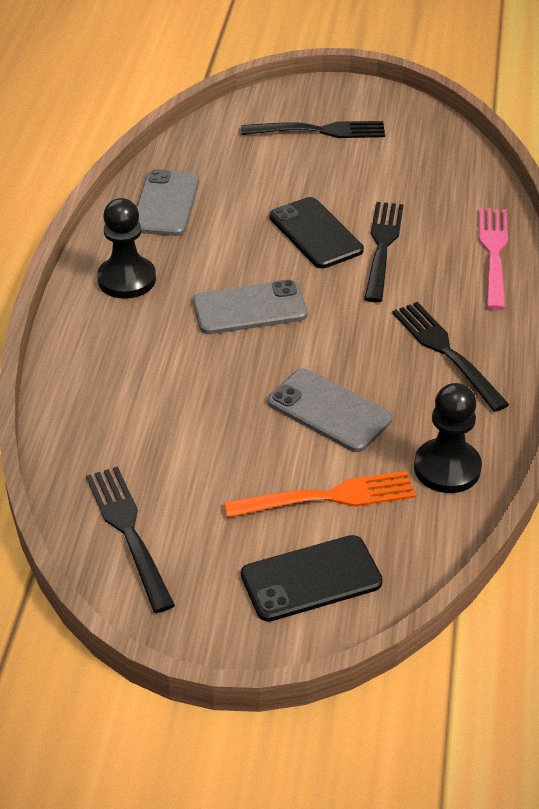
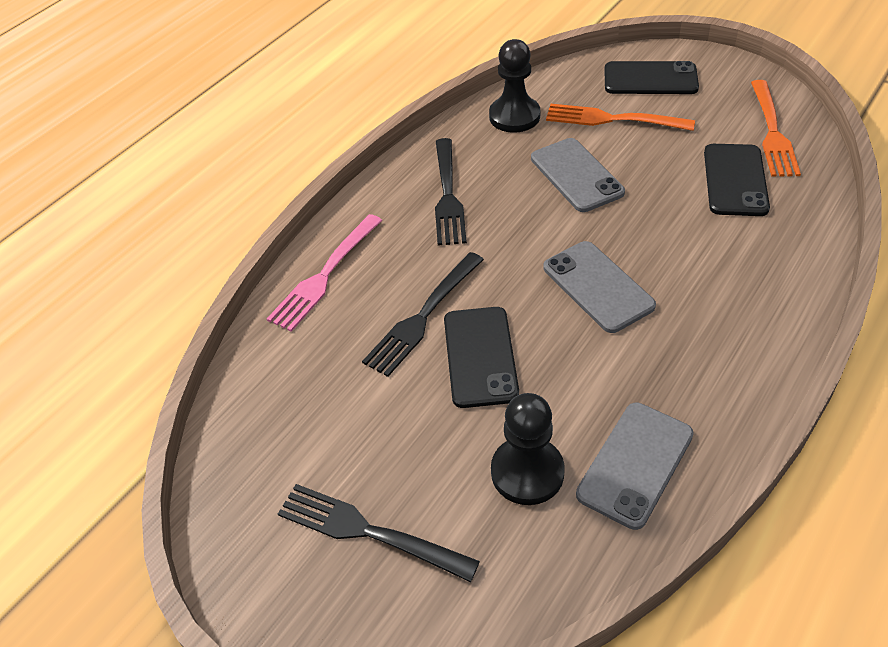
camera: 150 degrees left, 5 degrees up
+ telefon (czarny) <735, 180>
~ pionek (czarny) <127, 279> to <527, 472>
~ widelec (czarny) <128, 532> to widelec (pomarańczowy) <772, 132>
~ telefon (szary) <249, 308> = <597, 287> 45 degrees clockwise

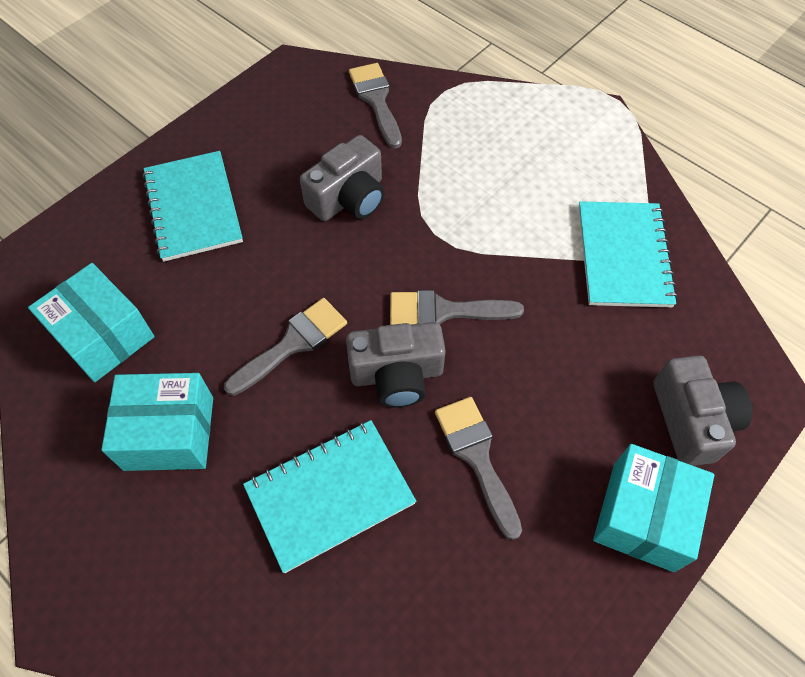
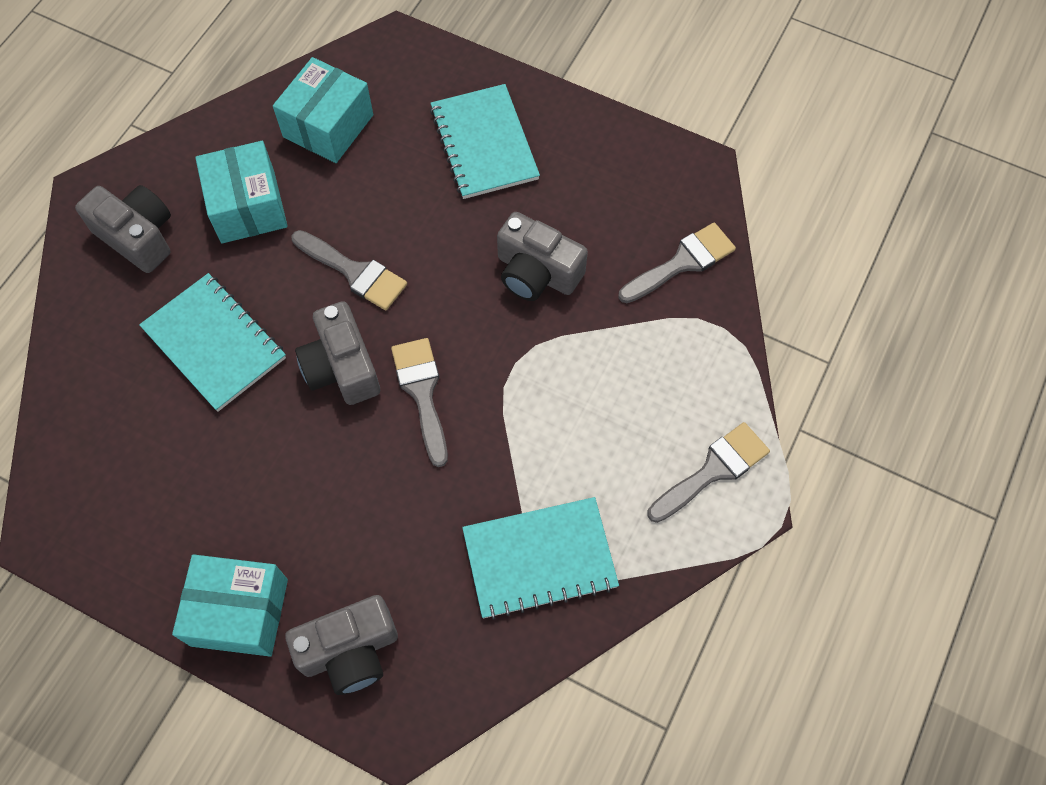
camera: 75 degrees right, 5 degrees up
+ aparat fotograficzny (szary) <137, 236>
~ pędzel (szary) <476, 457> to <713, 470>
~ zeszyt (turkusowy) <193, 207> = <484, 144> 75 degrees counterclockwise

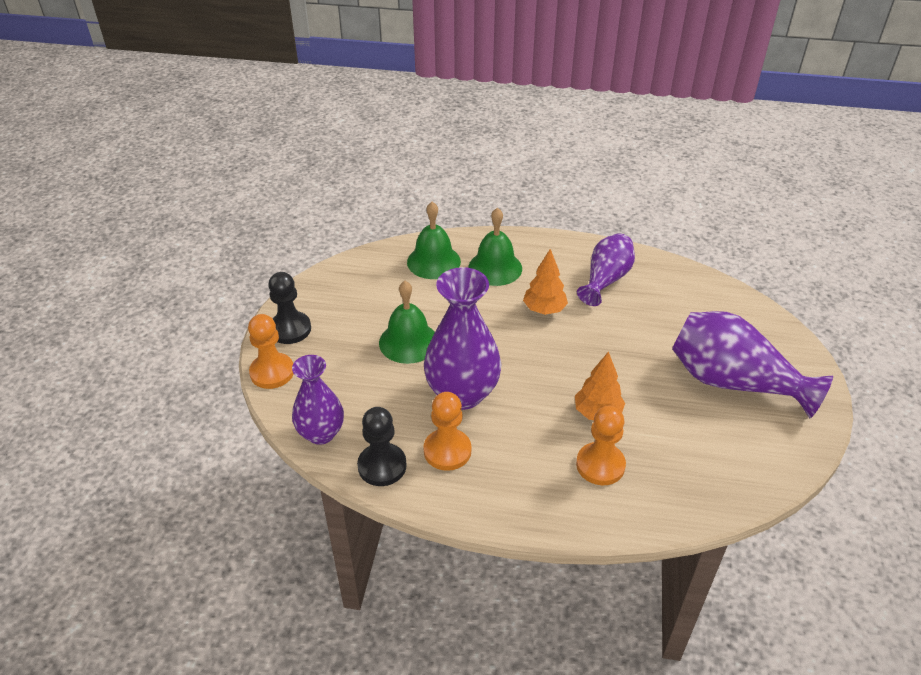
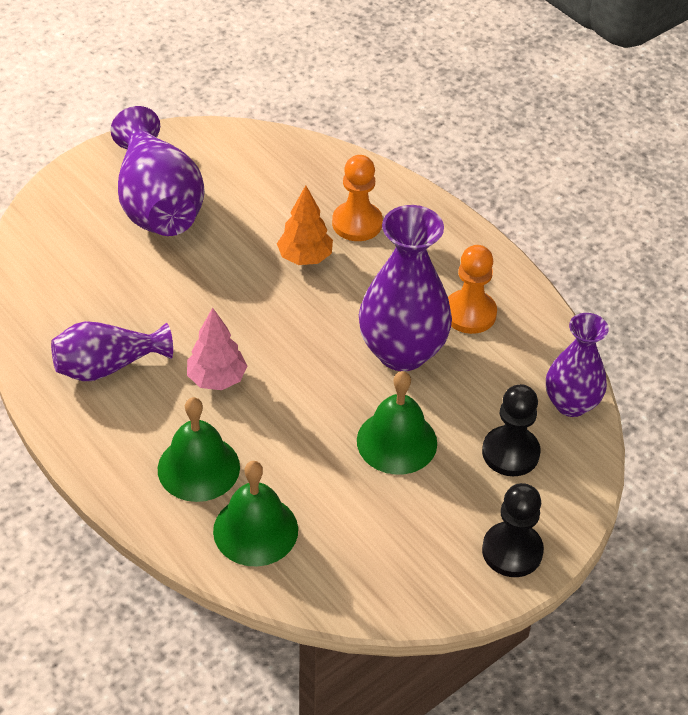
camera: 140 degrees left, 5 degrees up
- pionek (pomarańczowy) <272, 372>
~ pionek (czarny) <382, 466> to <510, 453>
~ drzewko (pomarańczowy) <544, 310> to drzewko (różowy) <217, 379>

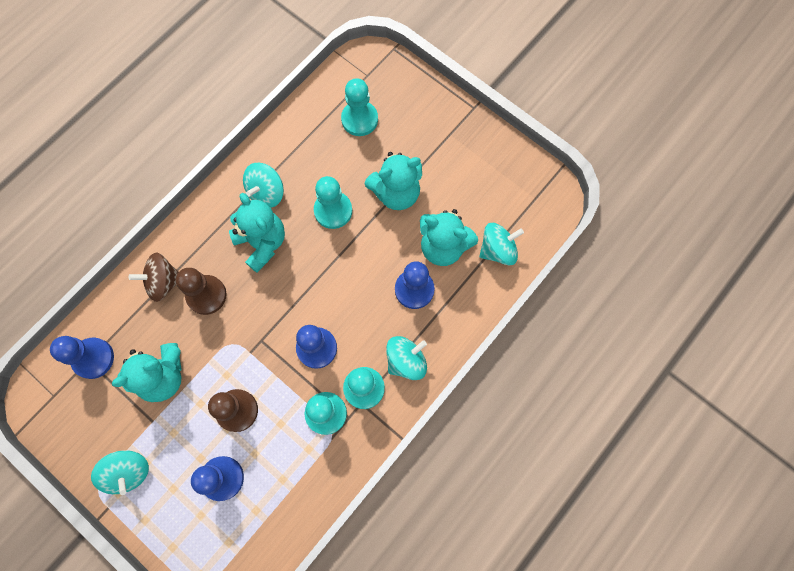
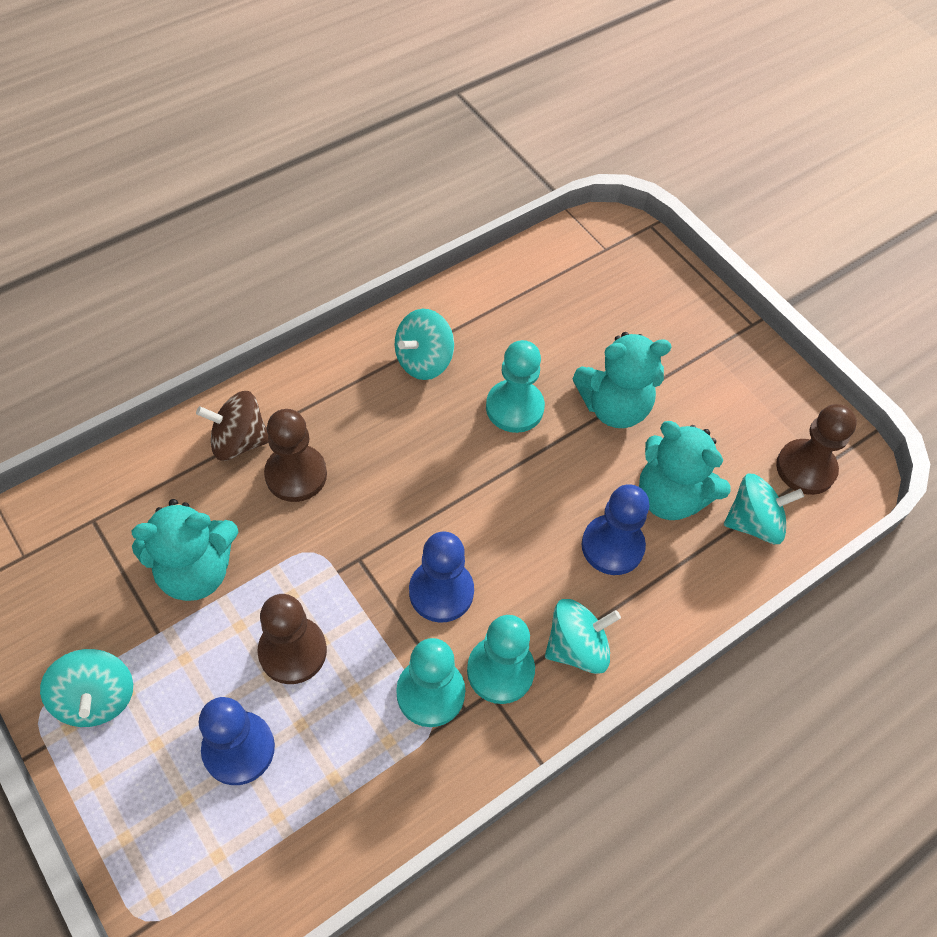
camera: 10 degrees right, 15 degrees down
- pionek (niebieski) <93, 358>
- miś (turkusowy) <262, 243>
- pionek (turkusowy) <359, 119>
+ pionek (brązowy) <805, 468>

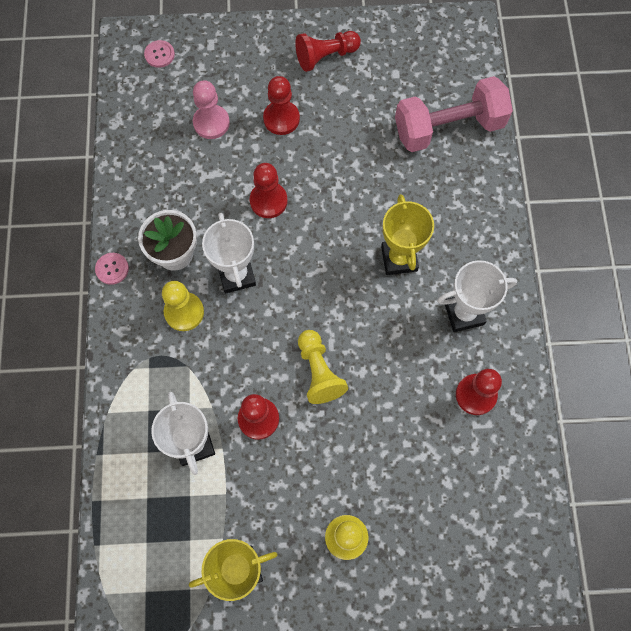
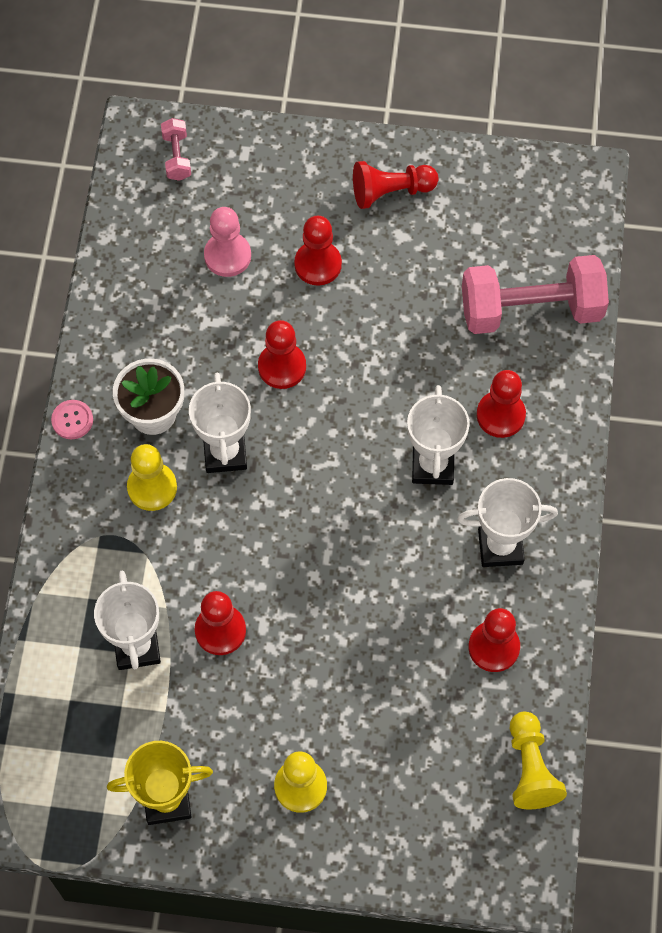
camera: 10 degrees right, 5 degrees down
+ pionek (czerwony) <500, 415>
~ pionek (żółty) <319, 372> to <530, 768>
~ guzik (różowy) <159, 54> to hantel (różowy) <177, 157>
~ puchar (żółty) <399, 258> to puchar (biały) <432, 465>

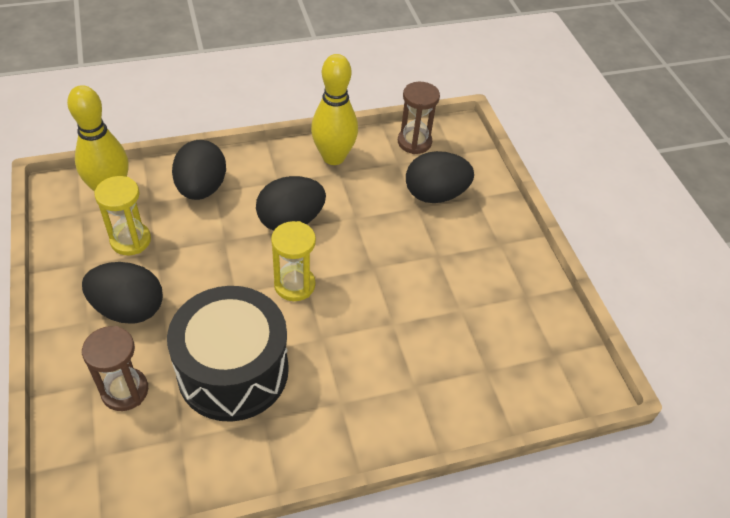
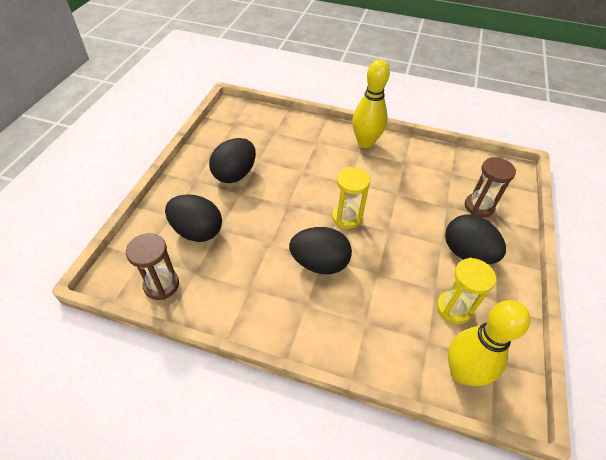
camera: 145 degrees left, 0 degrees up
- bęben (czarny) <233, 371>
~ jajko (czarny) <201, 188> to <235, 174>
~ kręgiel (żółty) <333, 157> to <365, 142>

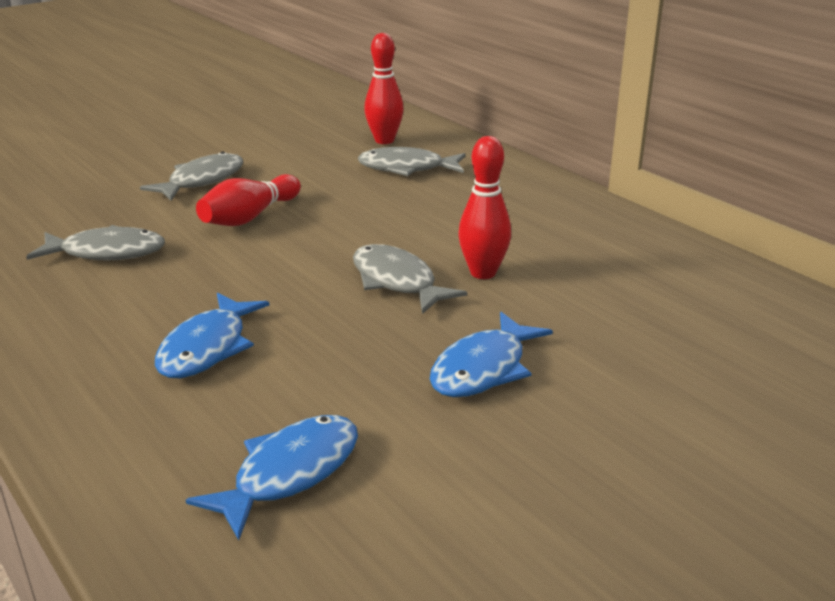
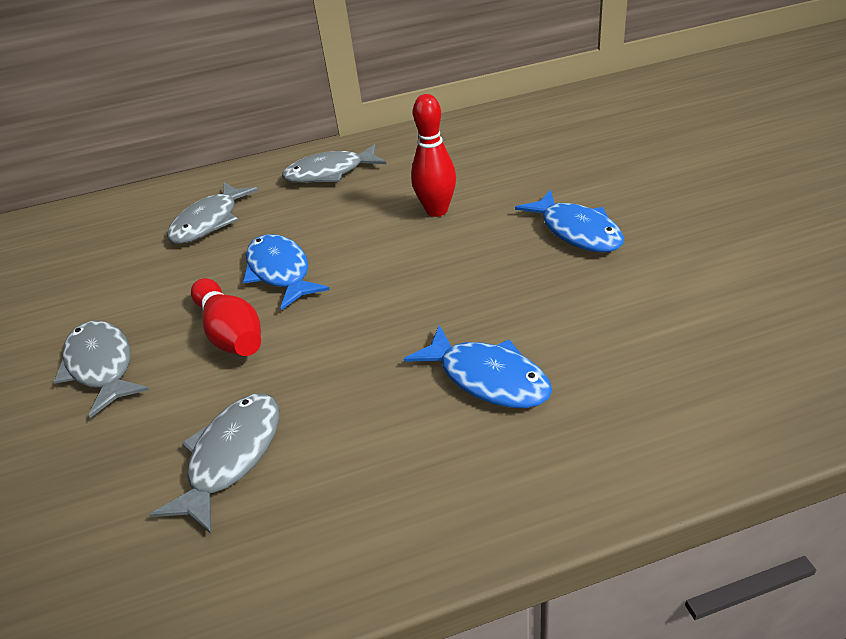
camera: 65 degrees left, 10 degrees up
- kręgiel (czerwony) <384, 140>
~ ryba (niebieski) <289, 473> to <280, 272>
~ ryba (szary) <397, 281> to <330, 173>

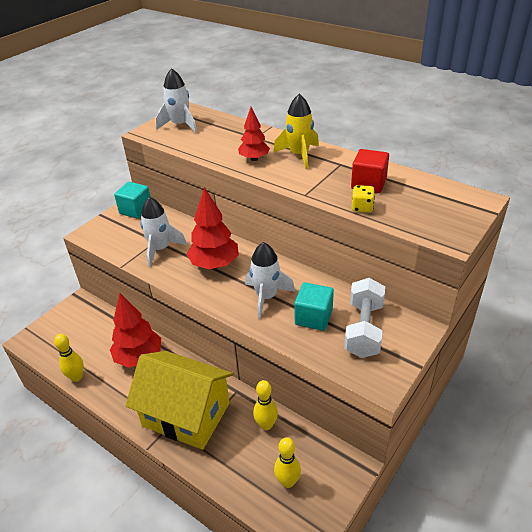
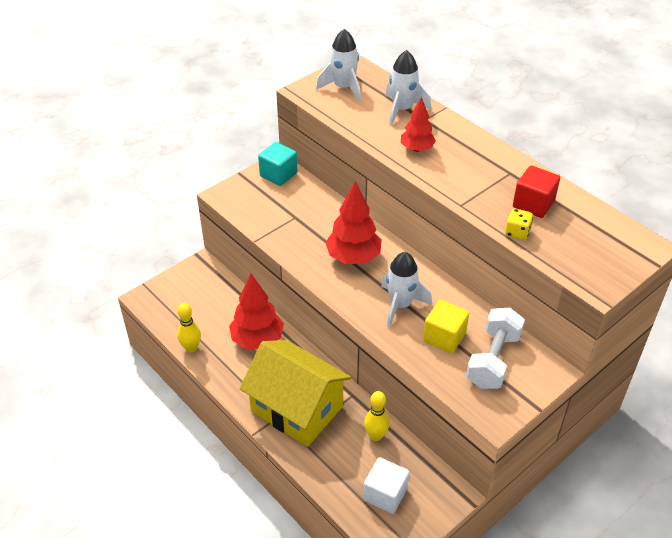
camera: 10 degrees right, 5 degrees up
- rakieta (żółty) <299, 155>
~ rakieta (biały) <160, 249> to <402, 110>
~ kręgiel (żółty) <287, 481> to sześcian (biały) <385, 494>
~ sześcian (turkusowy) <313, 317> to sześcian (żółty) <444, 337>

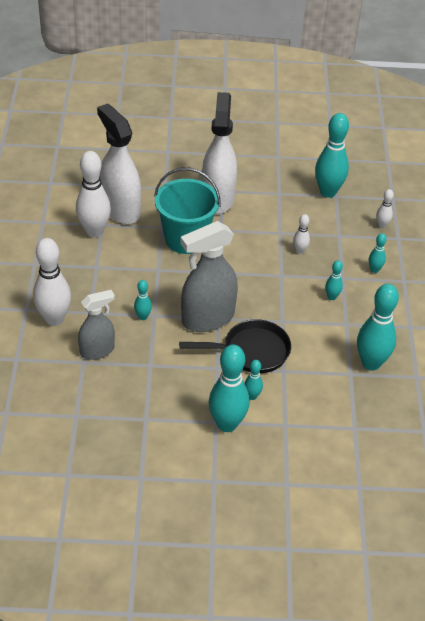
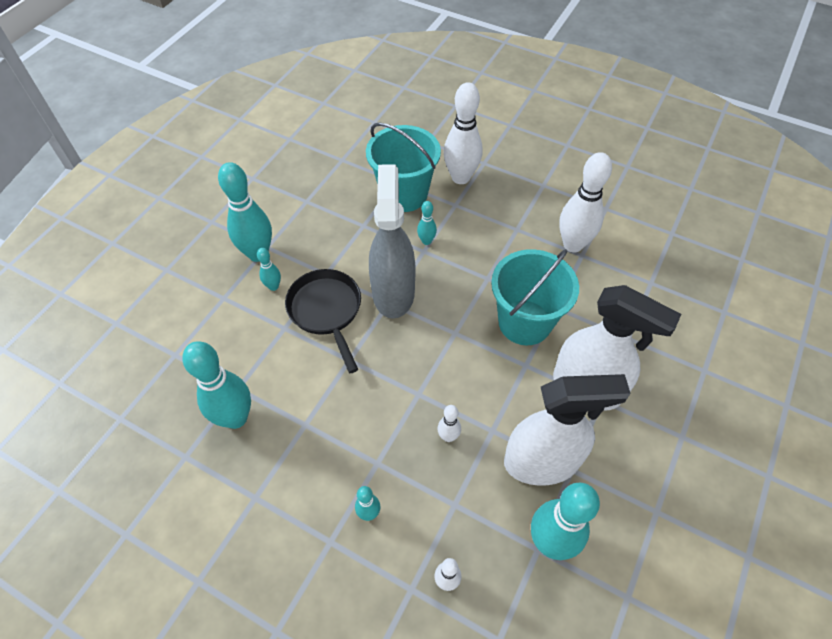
camera: 120 degrees right, 10 degrees up
- kręgiel (turkusowy) <332, 297>
~ spryskiwacz (biały) <120, 209> to <542, 462>
~ spryskiwacz (szary) <97, 350> to wiadro (turkusowy) <404, 194>
~ patelnia (czarny) <251, 351> = <326, 311> 135 degrees clockwise

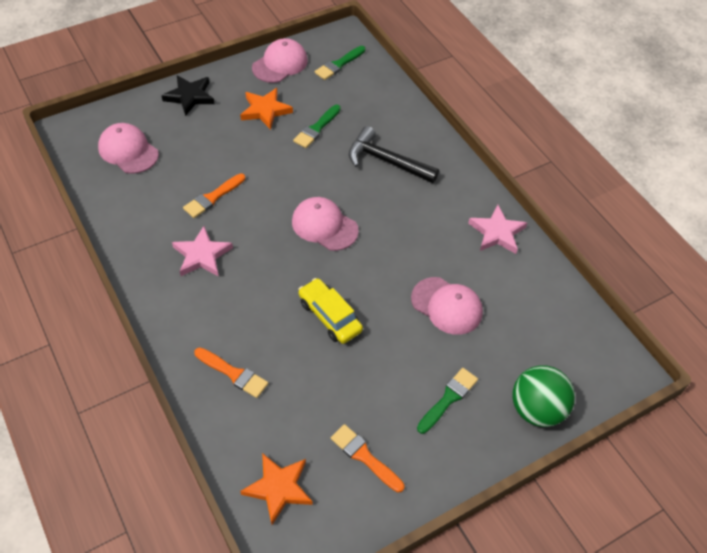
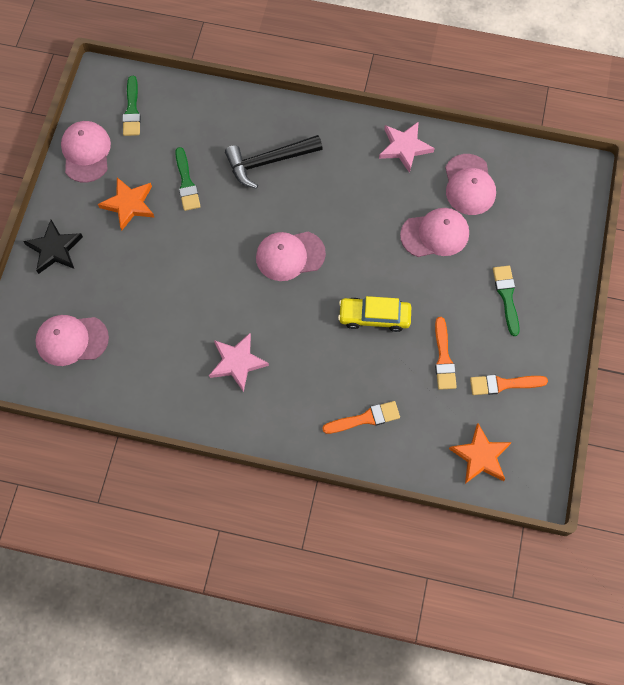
camera: 45 degrees left, 15 degrees up
- piłka (zielony) <536, 409>
+ czapka (różowy) <469, 185>
~ pędzel (pomarańczowy) <213, 197> to <443, 358>

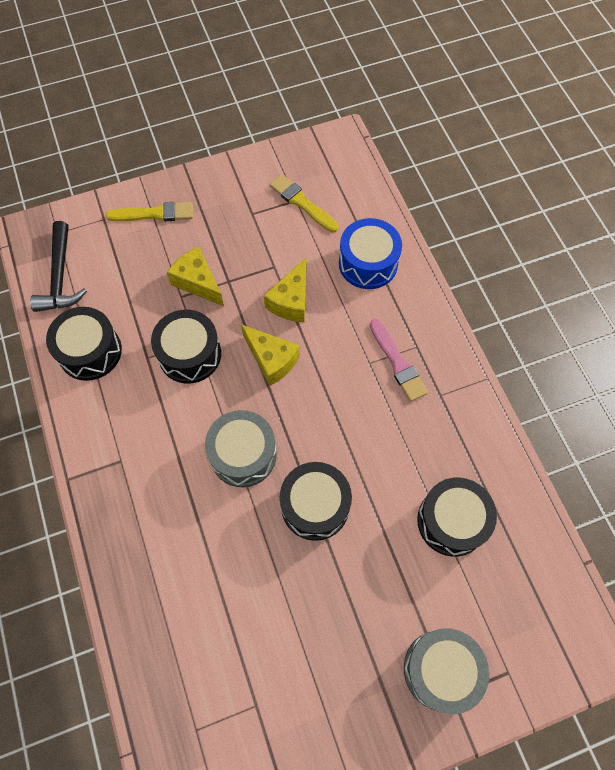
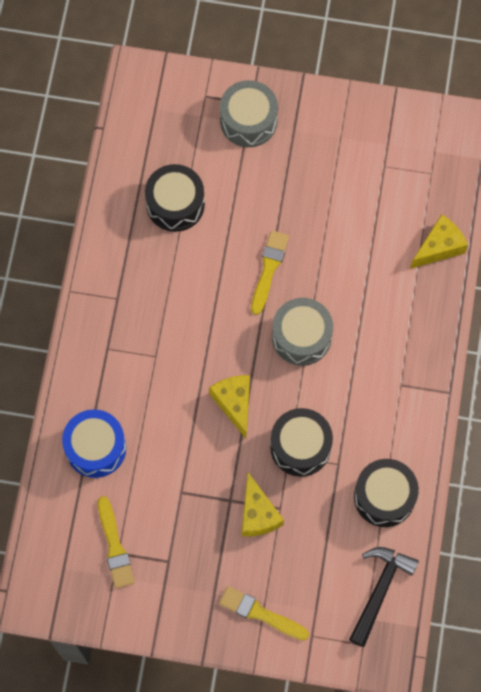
camera: 150 degrees left, 5 degrees up
- pędzel (różowy) <398, 363>
~ ser (żółty) <291, 301> to <439, 247>
~ bęben (czarny) <315, 506> to pędzel (żółty) <269, 269>

